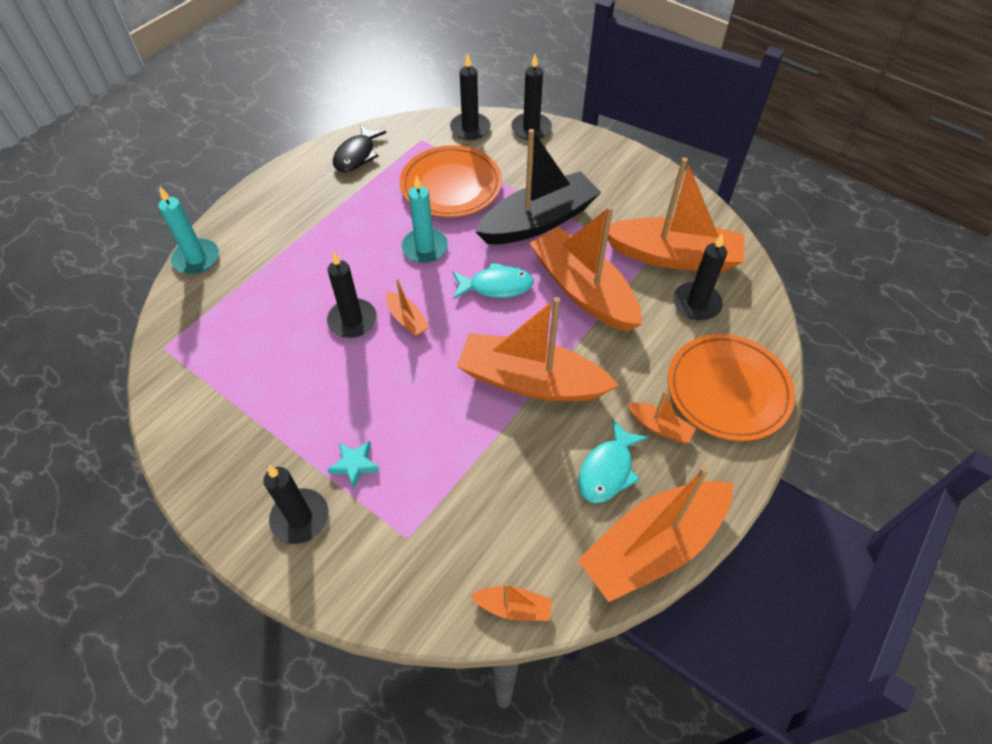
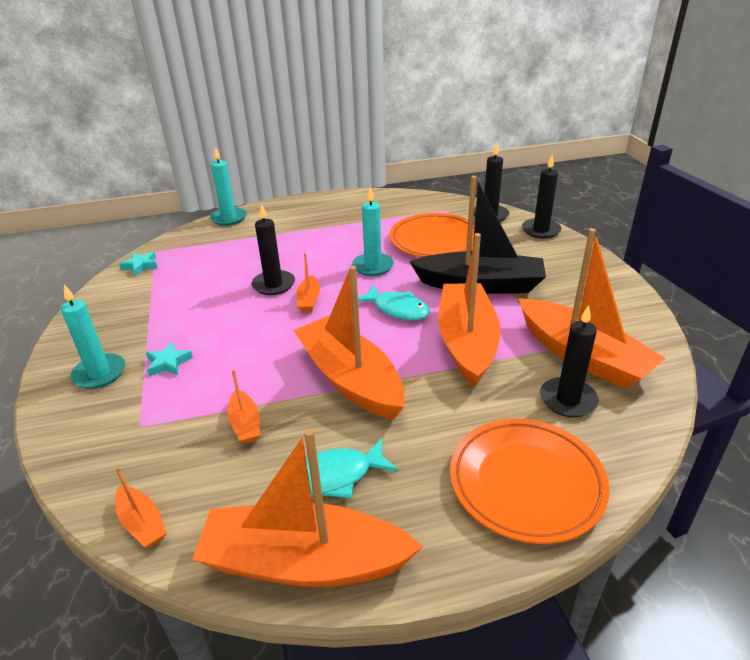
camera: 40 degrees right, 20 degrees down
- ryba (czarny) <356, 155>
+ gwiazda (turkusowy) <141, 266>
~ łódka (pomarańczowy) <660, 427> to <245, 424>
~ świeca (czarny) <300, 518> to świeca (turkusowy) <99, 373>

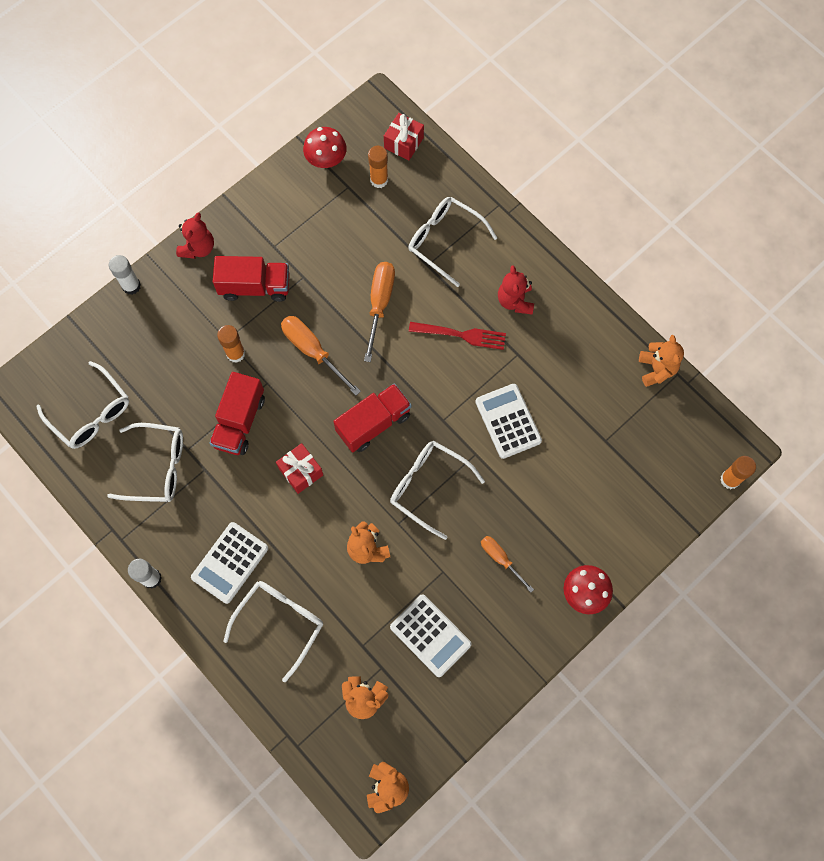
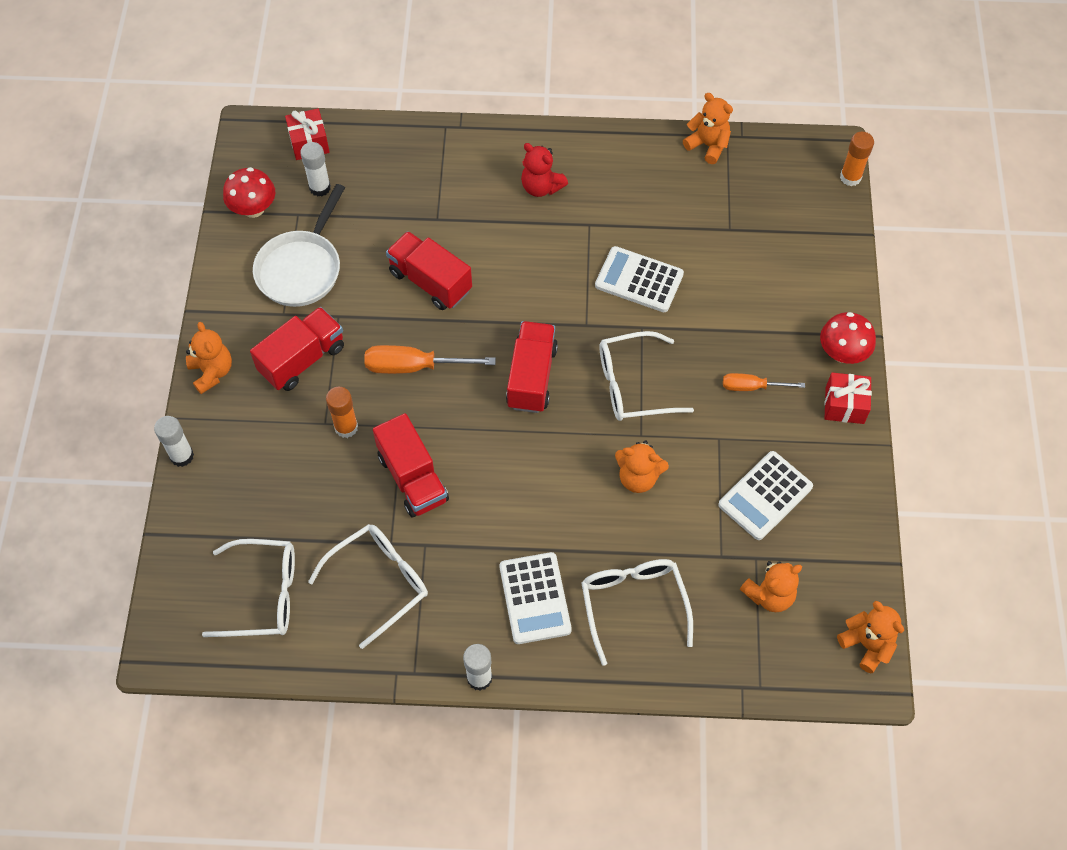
camera: 45 degrees left, 10 degrees down
- okulary (biały) <444, 241>
- widelec (czerwony) <460, 335>
+ patelnia (biały) <301, 268>
~ prezent (czerwony) <301, 471> to <844, 405>
~ śrubokręt (pomarańczowy) <380, 304> to ciężarówka (czerwony) <430, 281>
~ miś (czerwony) <198, 248> to miś (pomarańczowy) <212, 372>
~ klej w sztyfcie (pomarańczowy) <379, 180> to klej w sztyfcie (biały) <320, 188>
~ kalkulator (biały) <430, 635> = <765, 496> 135 degrees clockwise

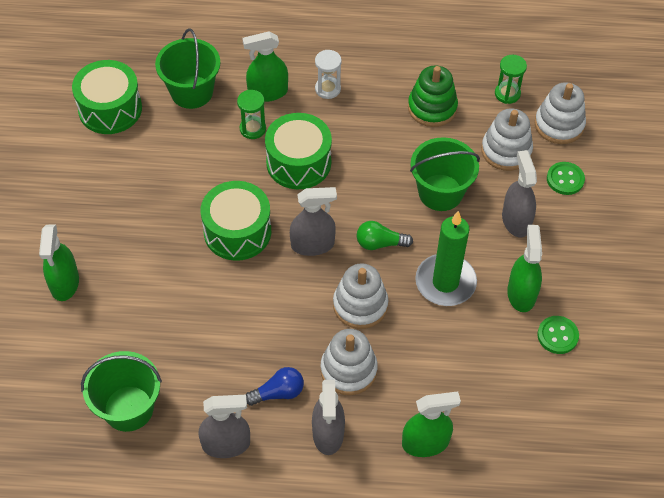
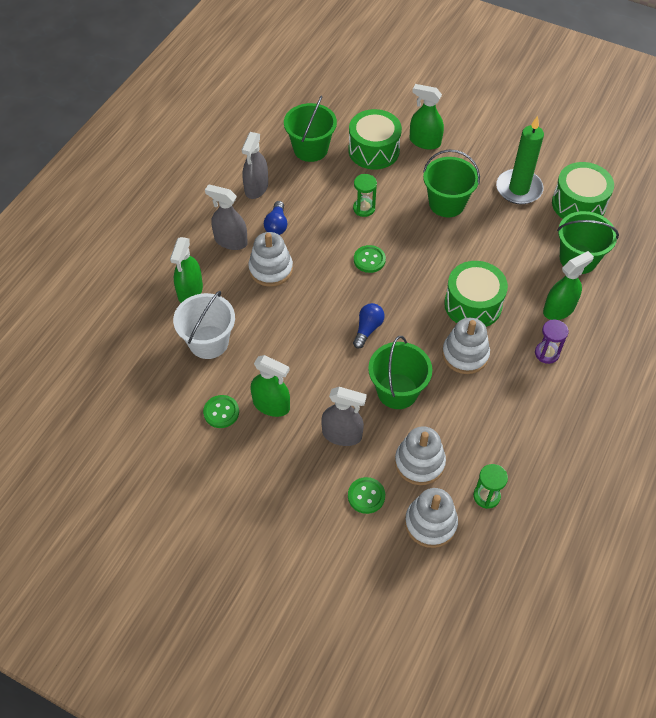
camera: 115 degrees right, 0 degrees up
- spryskiwacz (szary) <312, 244>
- zabawka nakładanka (zielony) <432, 108>
+ wiadro (biały) <208, 342>
+ guzik (zielony) <369, 260>
+ wiadro (zielony) <447, 203>
~ bęben (zielony) <237, 231> to <374, 150>
~ klepsydra (zielony) <252, 129> to <364, 208>
~ zabawka nakładanka (biały) <360, 305> to <465, 354>
~ świeca (zielony) <445, 282> to <519, 189>
~ klepsydra (biały) <327, 89> to klepsydra (fioletowy) <547, 353>
~ żarówka (zielony) <380, 243> to żarówka (niebieski) <368, 329>
~ spryskiwacz (zielony) <268, 92> = <558, 309> 45 degrees clockwise

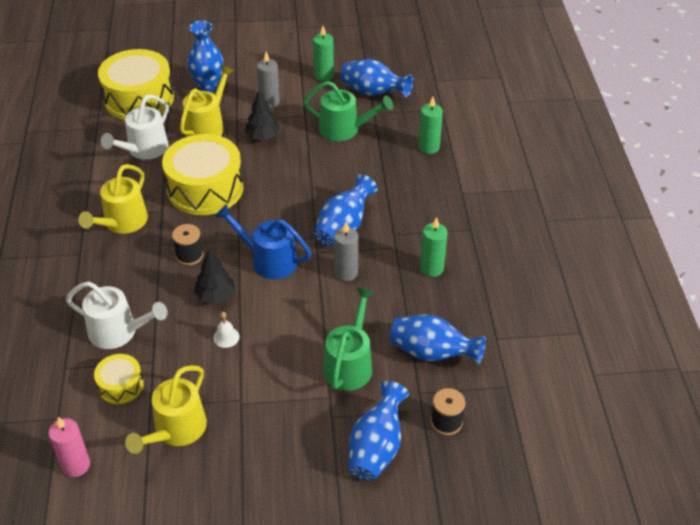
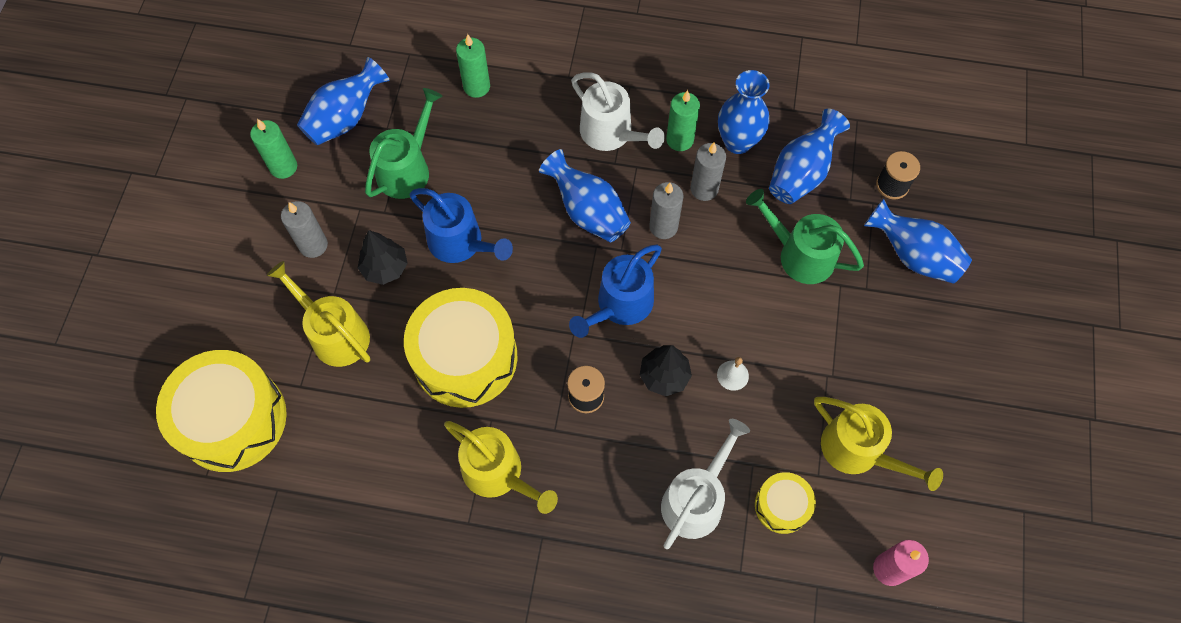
camera: 75 degrees left, 20 degrees up
+ konewka (niebieski) <460, 243>
+ świeca (szary) <704, 189>
~ konewka (biały) <144, 150> to <611, 133>
~ wazon (niebieski) <208, 86> to <738, 142>

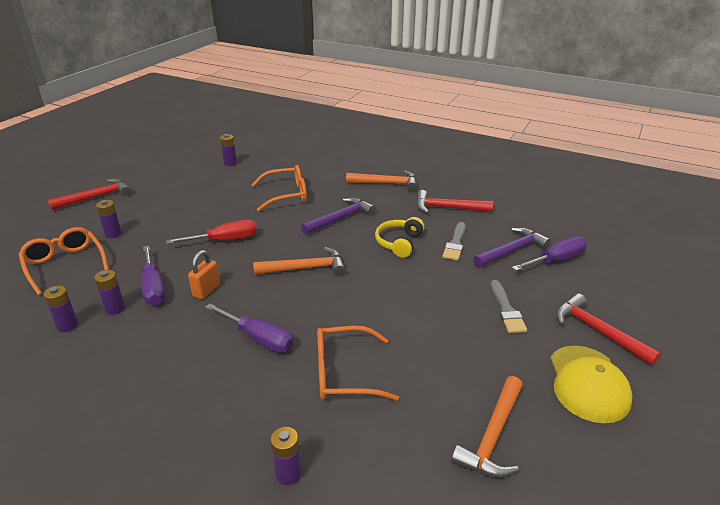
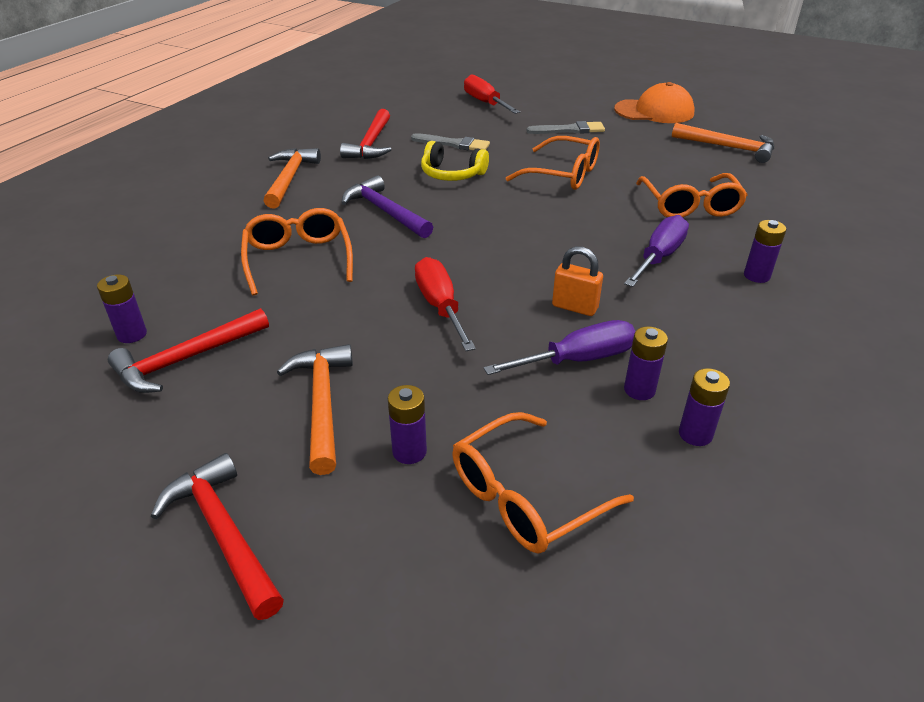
camera: 90 degrees left, 5 degrees up
- młotek (fioletowy) <512, 250>
+ okulary (pomarańczowy) <563, 174>
~ młotek (pomarańczowy) <306, 268> to <322, 403>
~ bateria (fioletowy) <288, 474> to <756, 276>
~ młotek (czerwony) <597, 331> to <186, 359>
~ śrubokręt (fioletowy) <556, 260> to śrubokręt (czerwony) <485, 103>
~ czapka (żółty) <588, 383> to czapka (pomarańczowy) <654, 111>

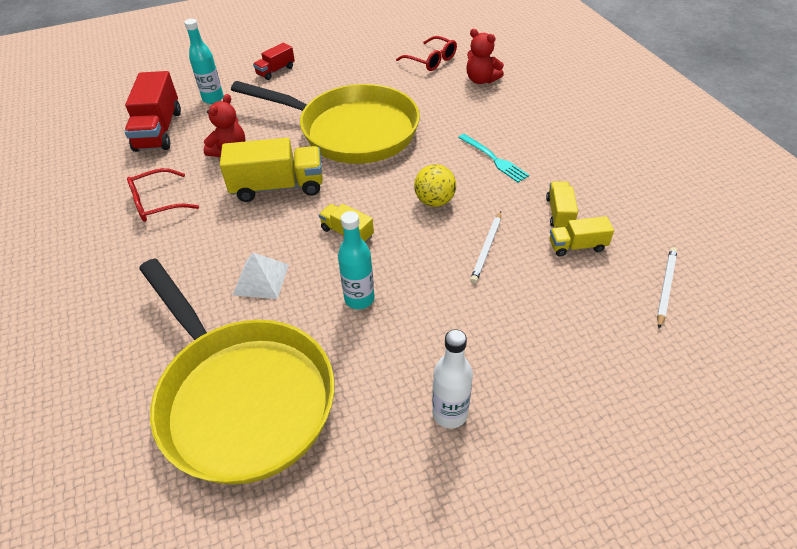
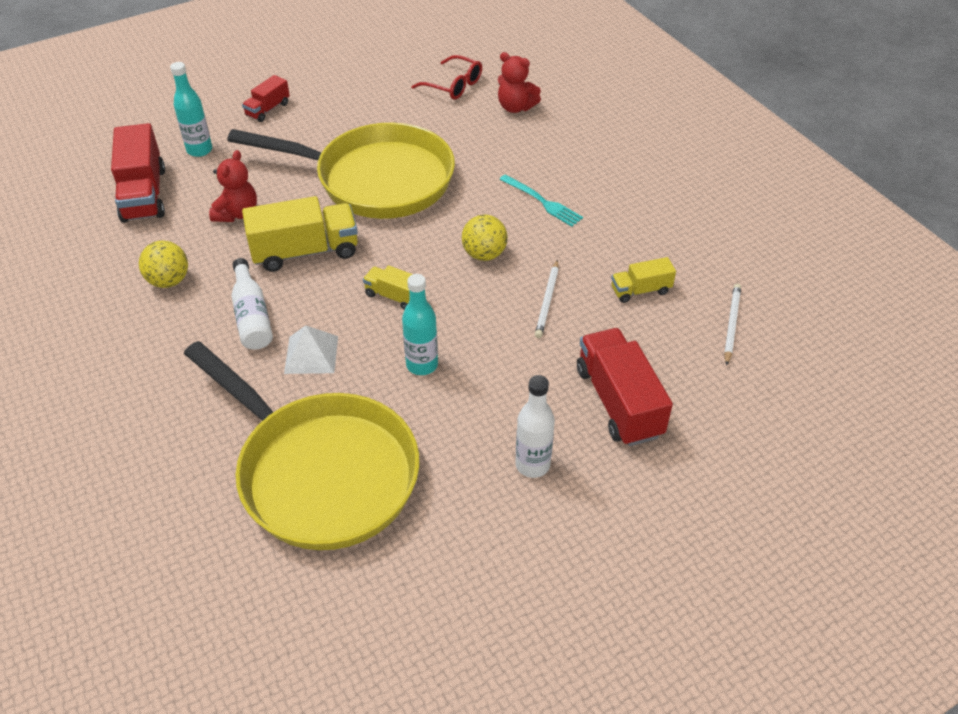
camera: 10 degrees left, 0 degrees up
- ciężarówka (żółty) <559, 213>
+ butelka (biały) <252, 316>
+ ciężarówka (czerwony) <618, 402>
~ okulary (czerwony) <157, 203> to piłka (żółty) <169, 281>

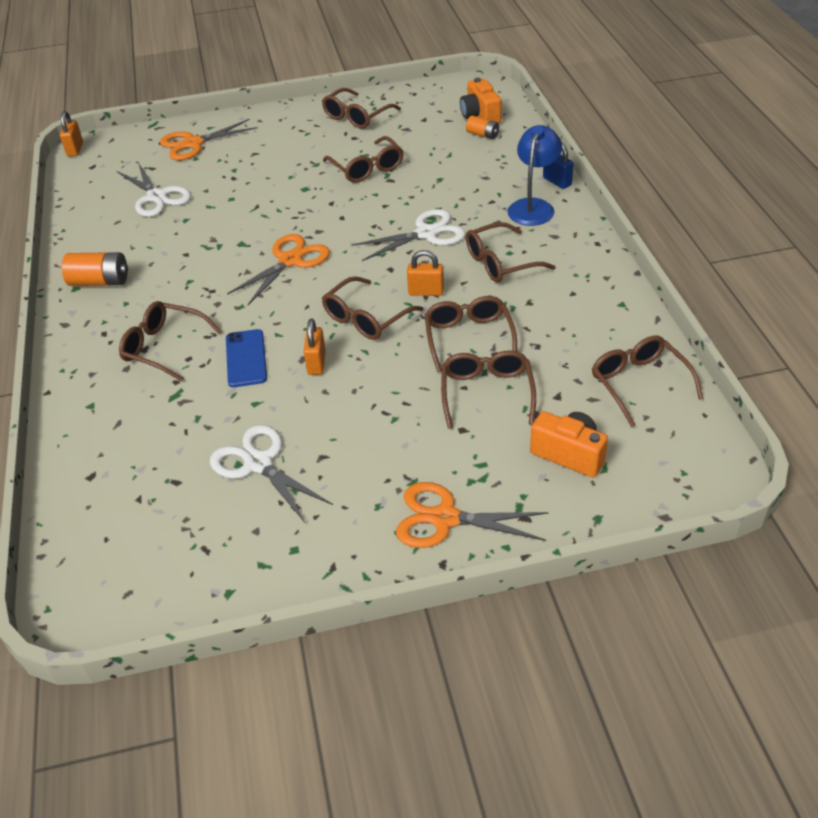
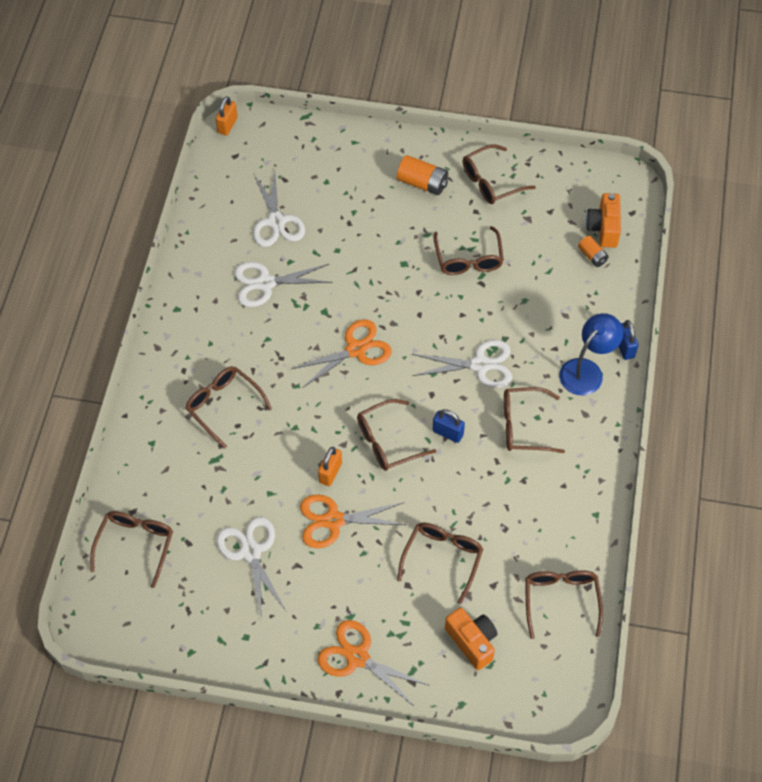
camera: 20 degrees right, 15 degrees up
- telefon (niebieski) <246, 358>
+ nożyczki (biały) <265, 283>
~ bateria (pomarańczowy) <100, 281> to <422, 183>
~ nożyczki (pomarańczowy) <193, 144> to <333, 520>
~ okulary (brązowy) <469, 338> to <135, 546>
~ kłódka (pomarańczowy) <426, 292> to kłódka (niebieski) <448, 433>

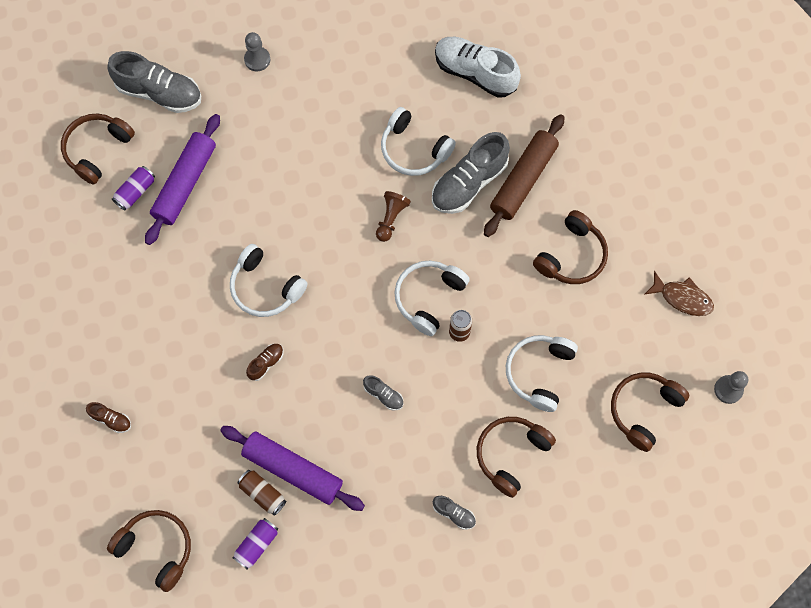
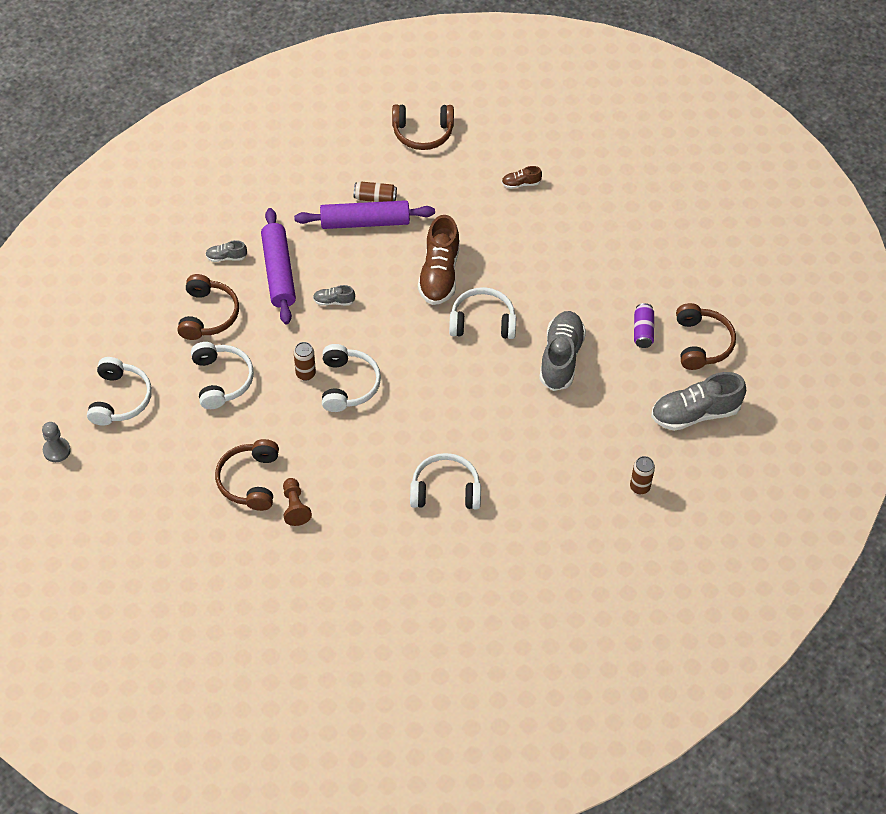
camera: 145 degrees right, 15 degrees down
- puszka (fioletowy) <257, 544>
- but (biały) <475, 73>
- wałek do ciasta (brązowy) <523, 180>
- ryba (brązowy) <682, 298>
~ wałek do ciasta (fioletowy) <185, 183> to <279, 272>
~ pionek (brązowy) <391, 218> to <295, 507>
~ but (szary) <469, 182> to <561, 358>
~ pionek (szary) <257, 59> to puszka (brązowy) <639, 487>
~ słuchawki (brązowy) <644, 410> to słuchawki (biały) <120, 399>
~ but (brązowy) <266, 363> = <439, 274> x2.17

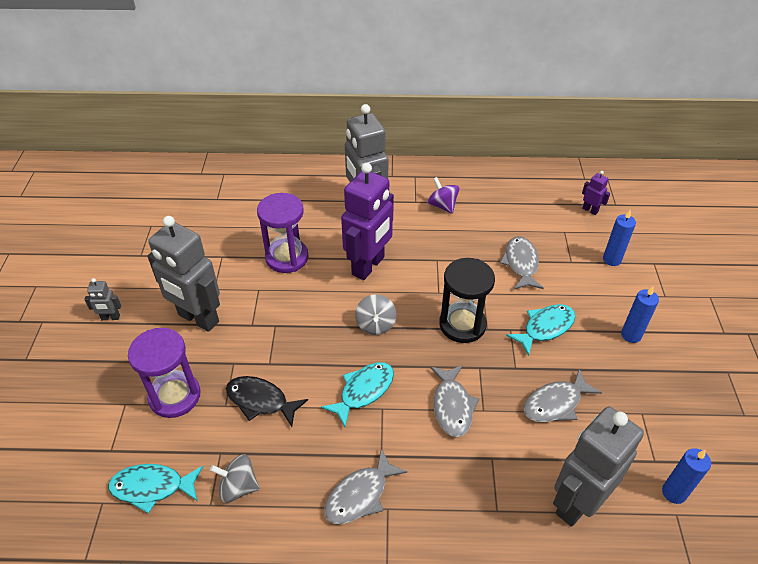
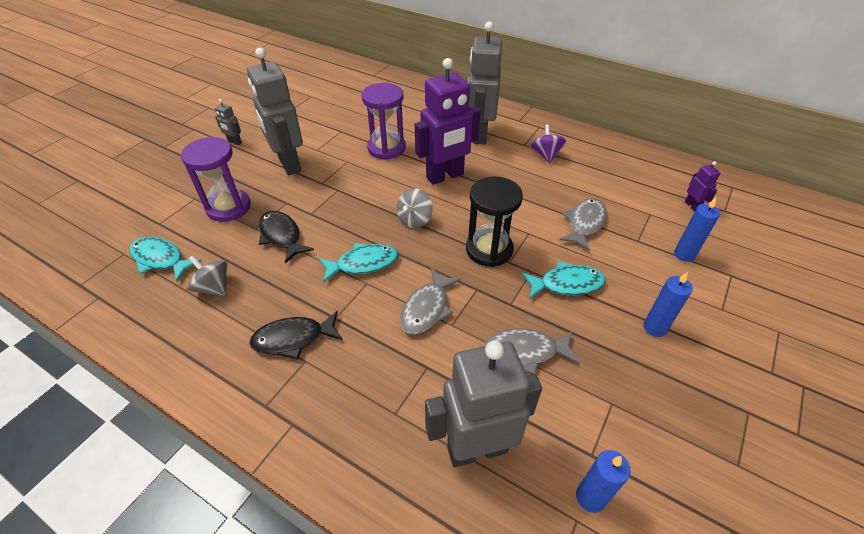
camera: 30 degrees right, 0 degrees up
~ ryba (szary) <360, 495> to ryba (czarny) <293, 339>

